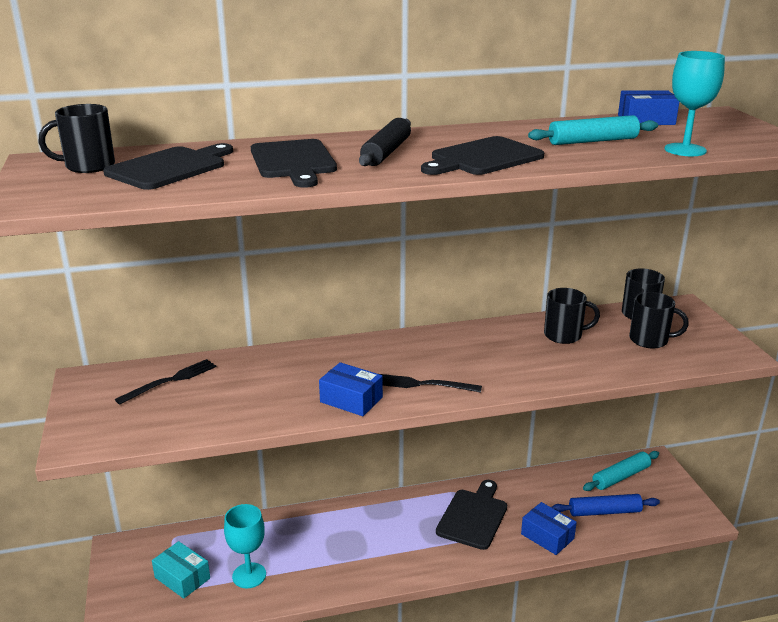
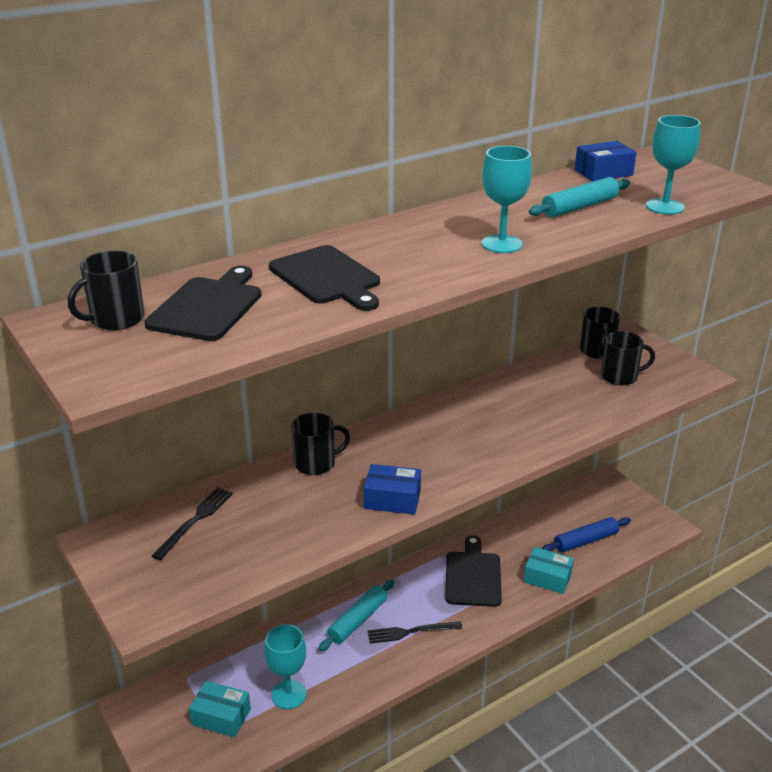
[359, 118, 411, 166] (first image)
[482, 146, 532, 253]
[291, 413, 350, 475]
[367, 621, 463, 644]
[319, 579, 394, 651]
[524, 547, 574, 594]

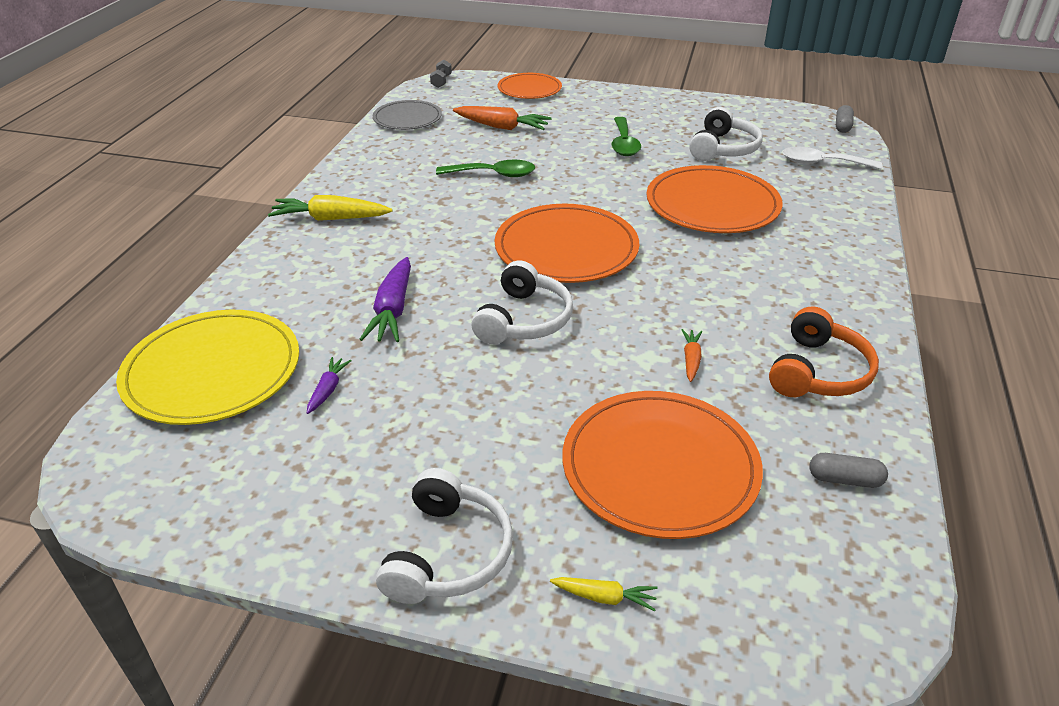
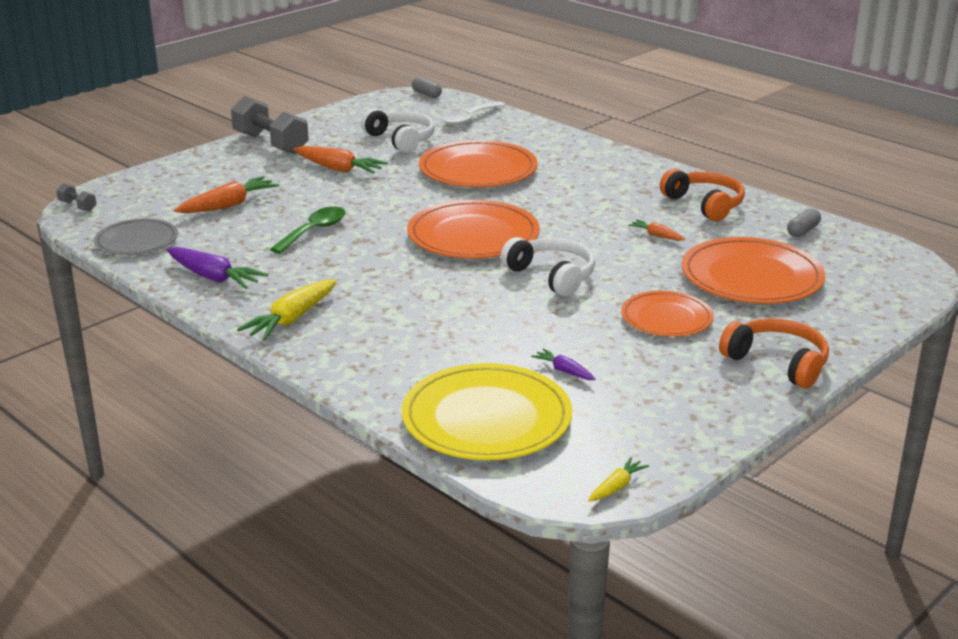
[621, 291, 714, 337]
[293, 146, 388, 174]
[167, 247, 268, 289]
[719, 318, 829, 388]
[588, 457, 649, 502]
[231, 96, 309, 154]

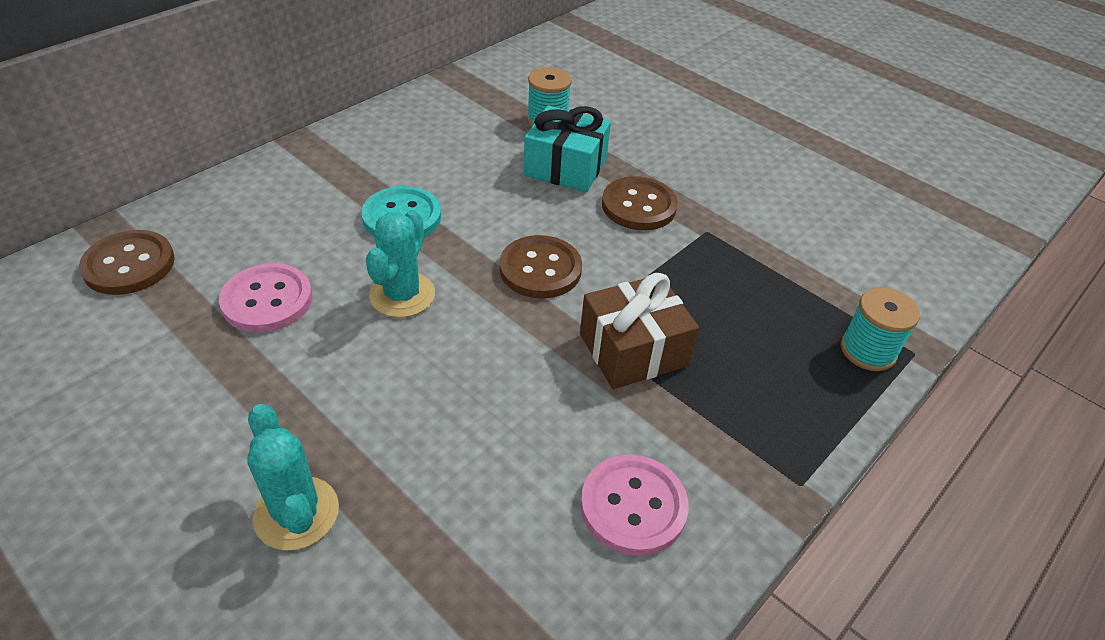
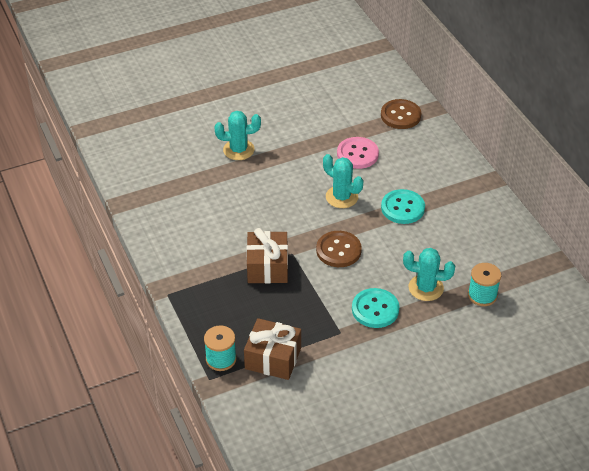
[403, 248, 455, 301]
[352, 288, 399, 328]
[580, 455, 689, 556] (first image)
[244, 318, 301, 380]

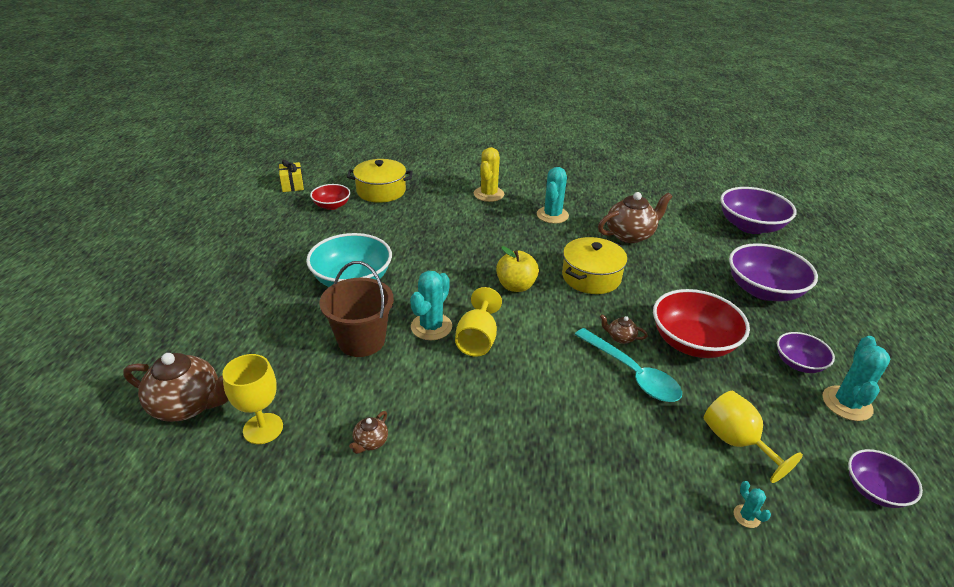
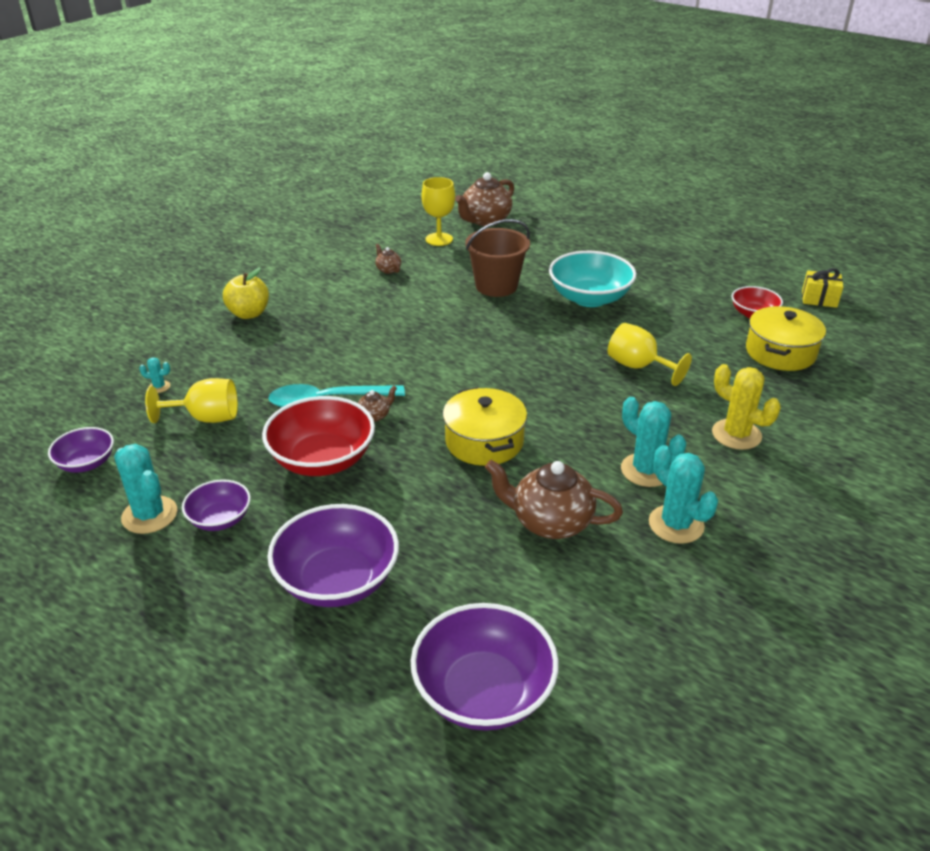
[485, 460, 623, 539]
[223, 268, 269, 319]
[649, 445, 718, 544]
[608, 323, 692, 386]

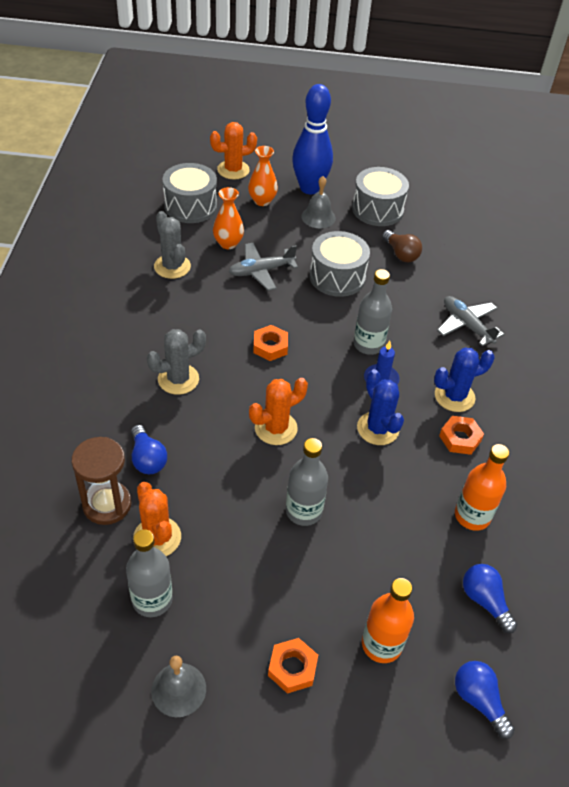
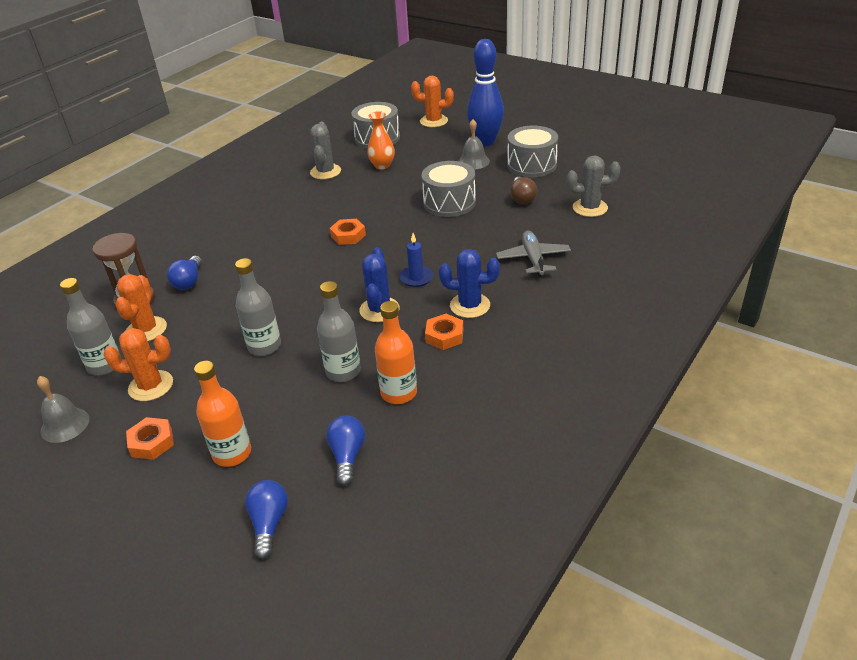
[248, 146, 278, 206] (first image)
[228, 243, 298, 291] (first image)
[317, 281, 361, 382]
[566, 155, 621, 217]
[103, 328, 173, 401]

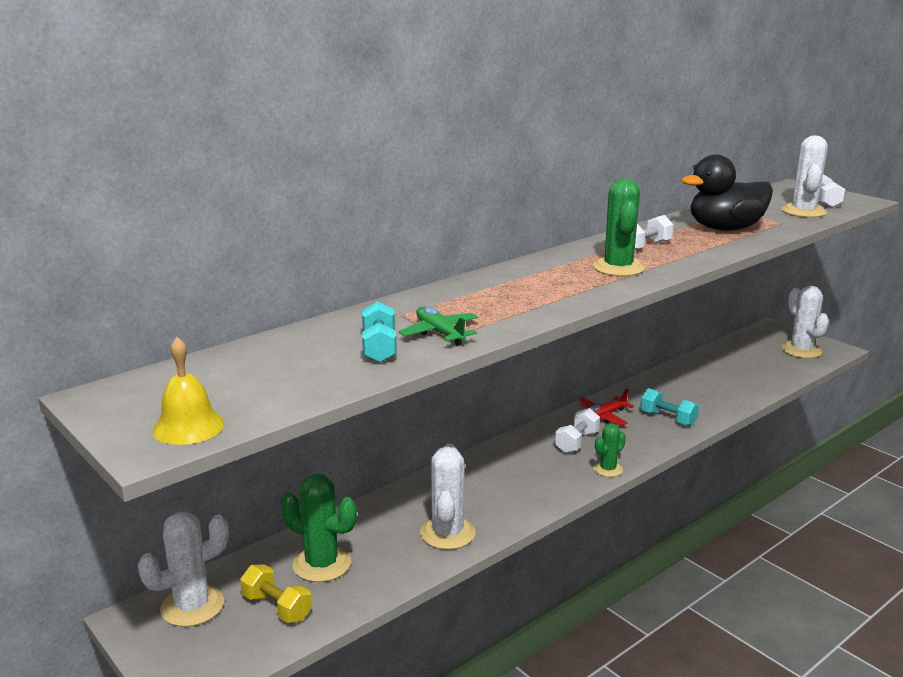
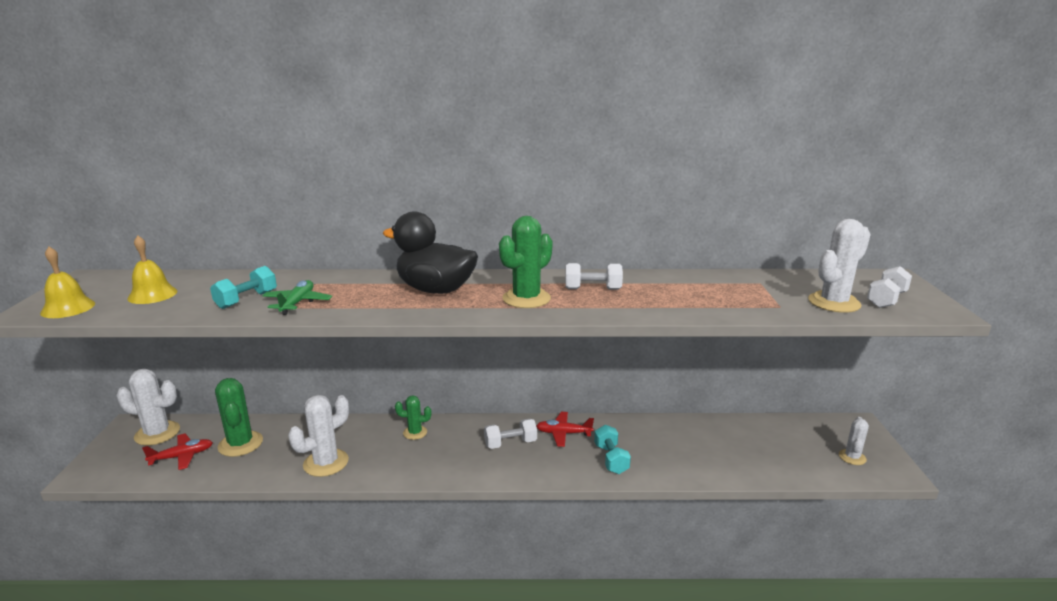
[383, 212, 478, 294]
[839, 417, 869, 465]
[395, 395, 431, 440]
[142, 433, 213, 470]
[127, 235, 177, 304]

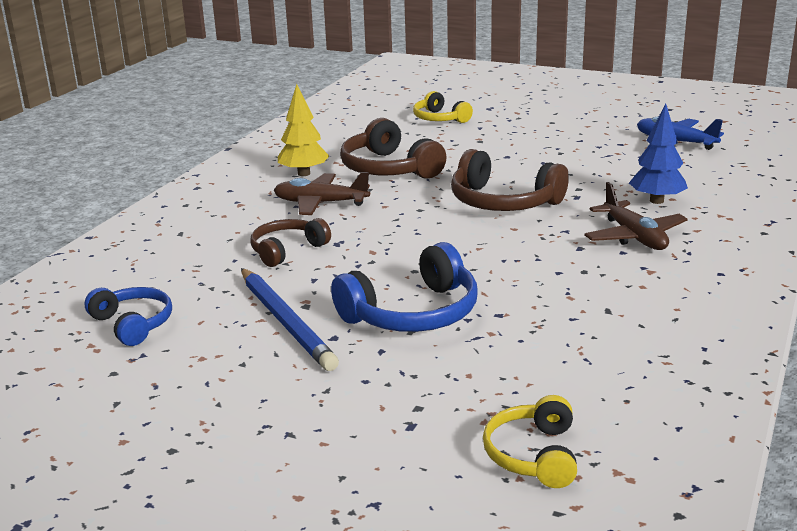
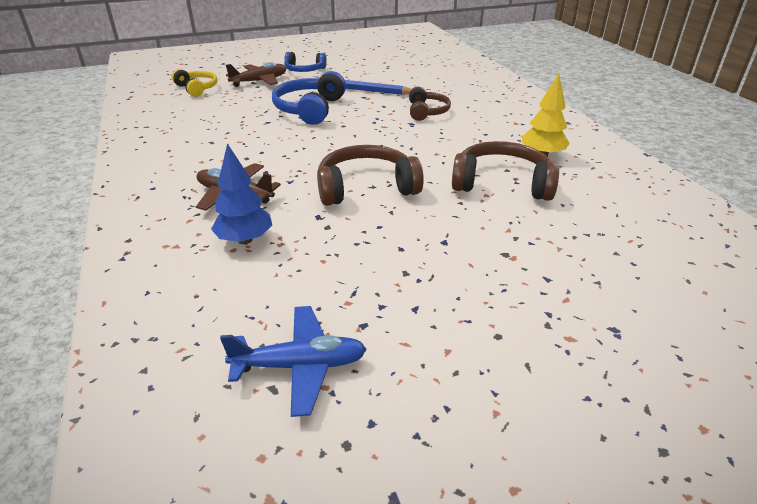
[413, 91, 473, 123] (first image)
[226, 62, 286, 87]
[284, 52, 327, 72]

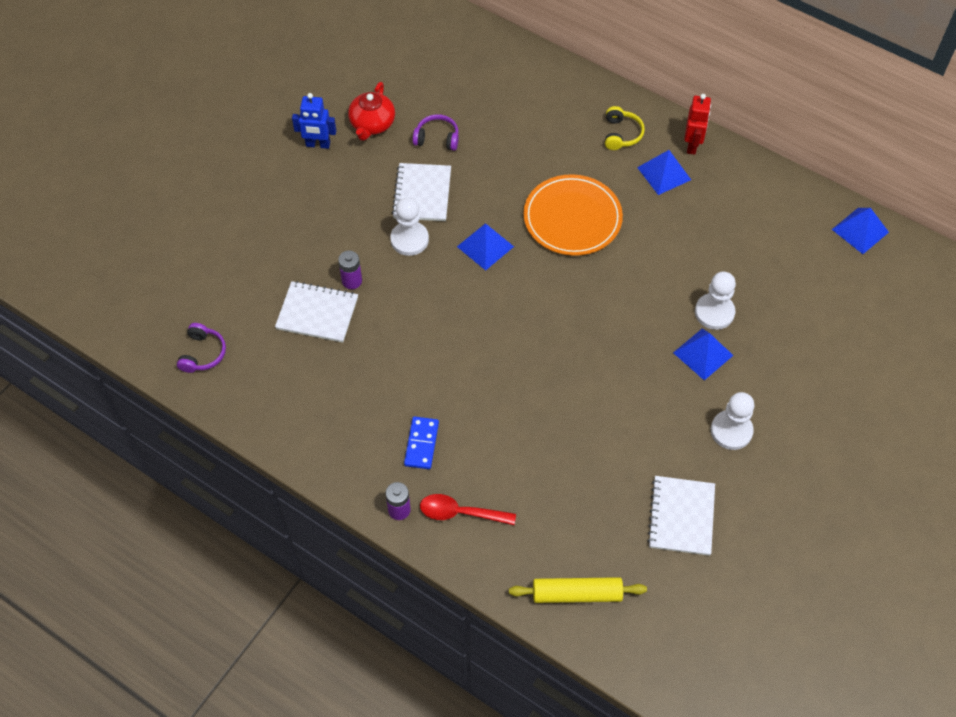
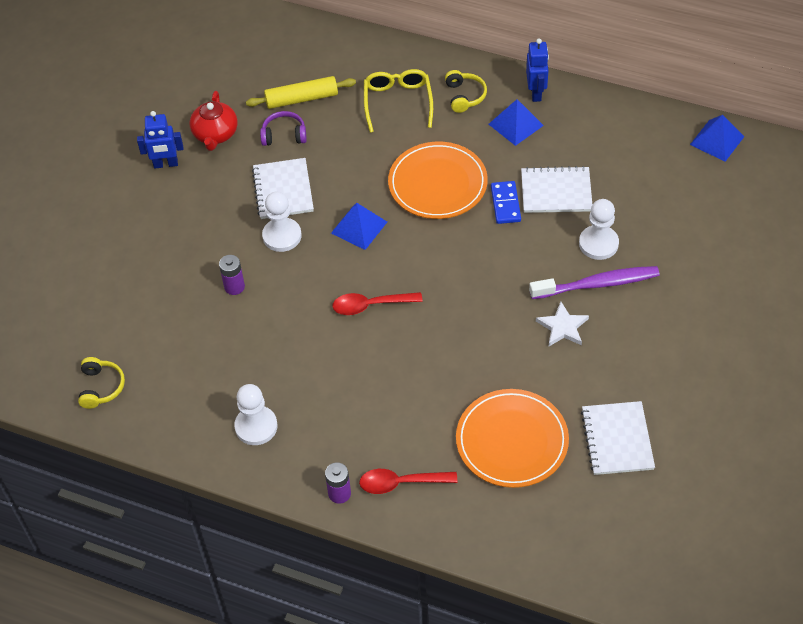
[526, 38, 549, 102]
[521, 166, 592, 213]
[78, 357, 125, 409]
[529, 266, 660, 299]
[234, 384, 278, 445]
[491, 181, 521, 224]
[246, 76, 356, 109]
[364, 69, 433, 133]
[332, 292, 423, 315]
[536, 301, 589, 346]
[456, 389, 569, 488]

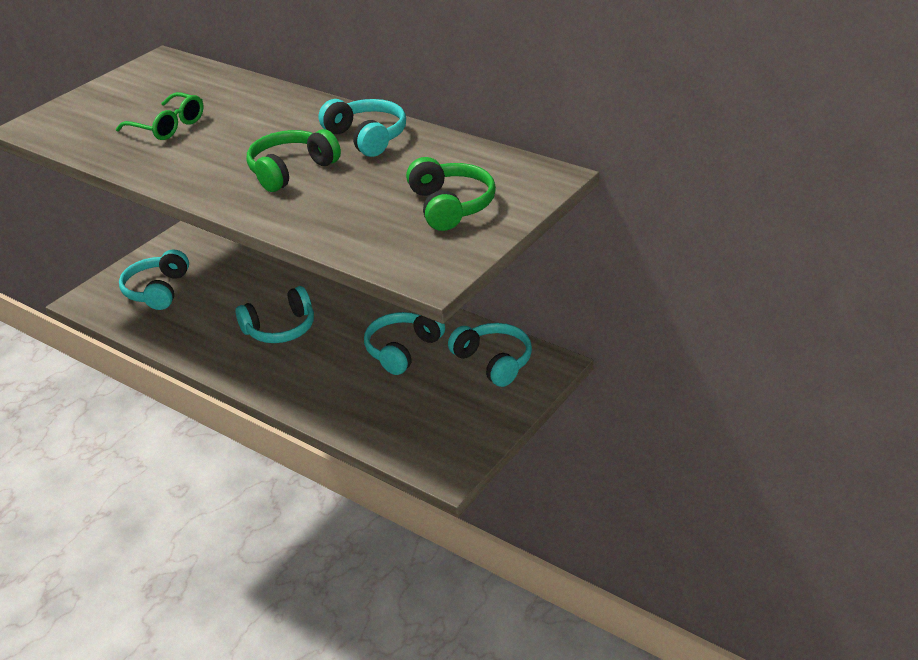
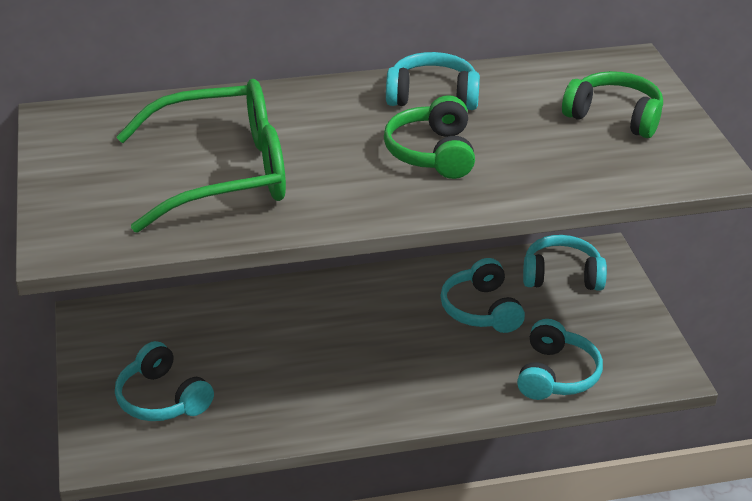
[116, 79, 286, 233]
[517, 319, 603, 400]

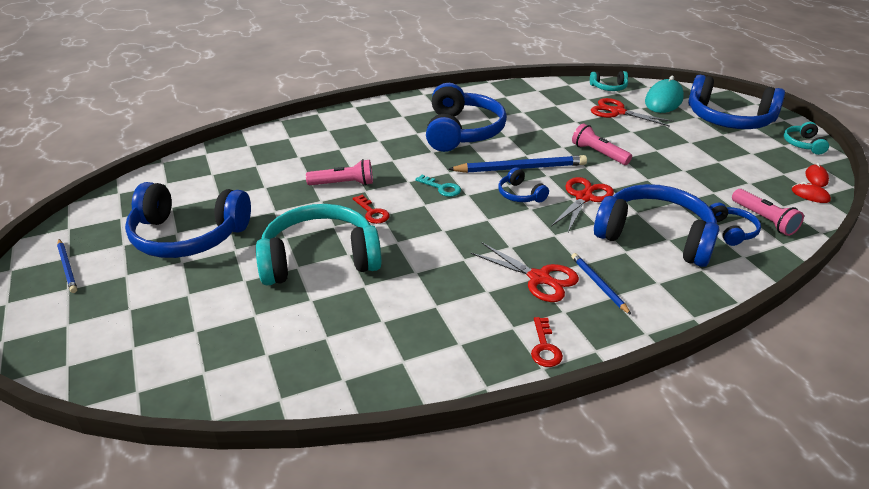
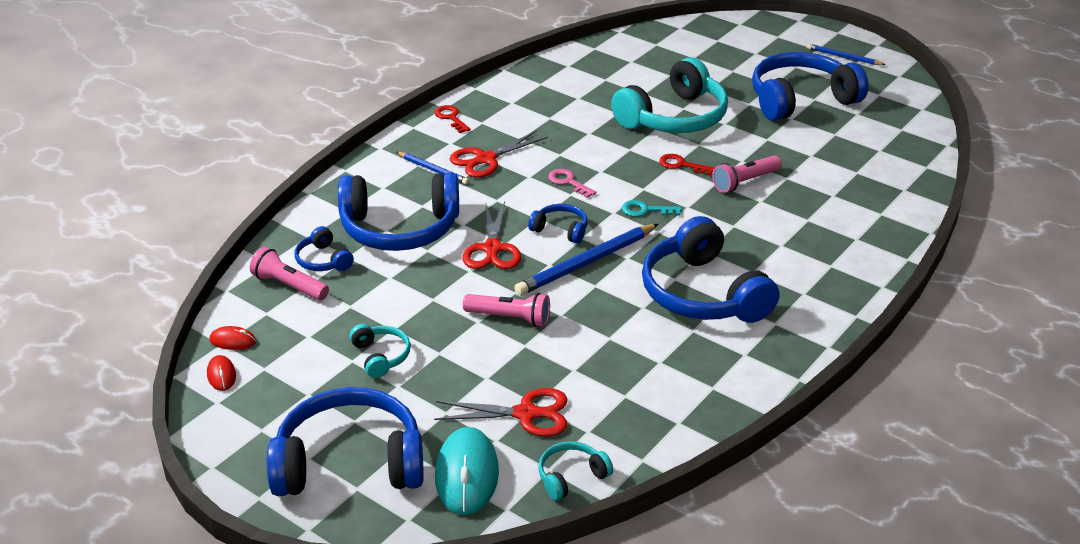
[349, 324, 411, 378]
[449, 130, 548, 178]
[548, 169, 596, 198]

